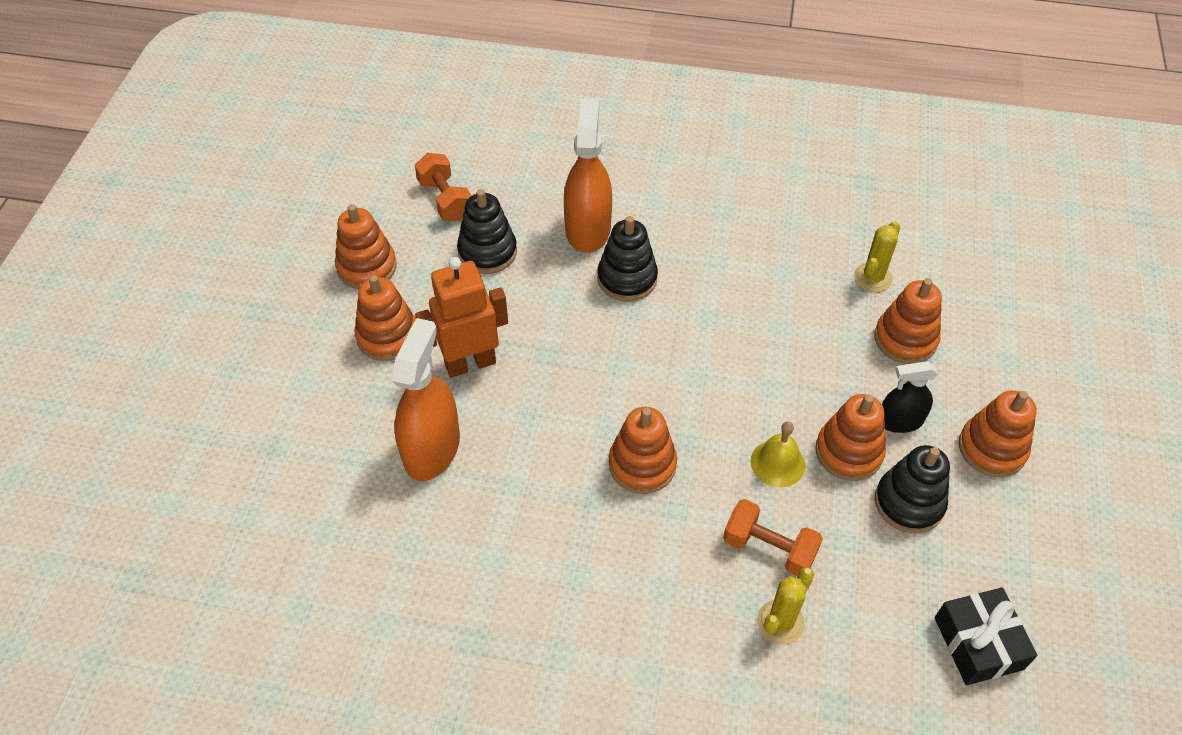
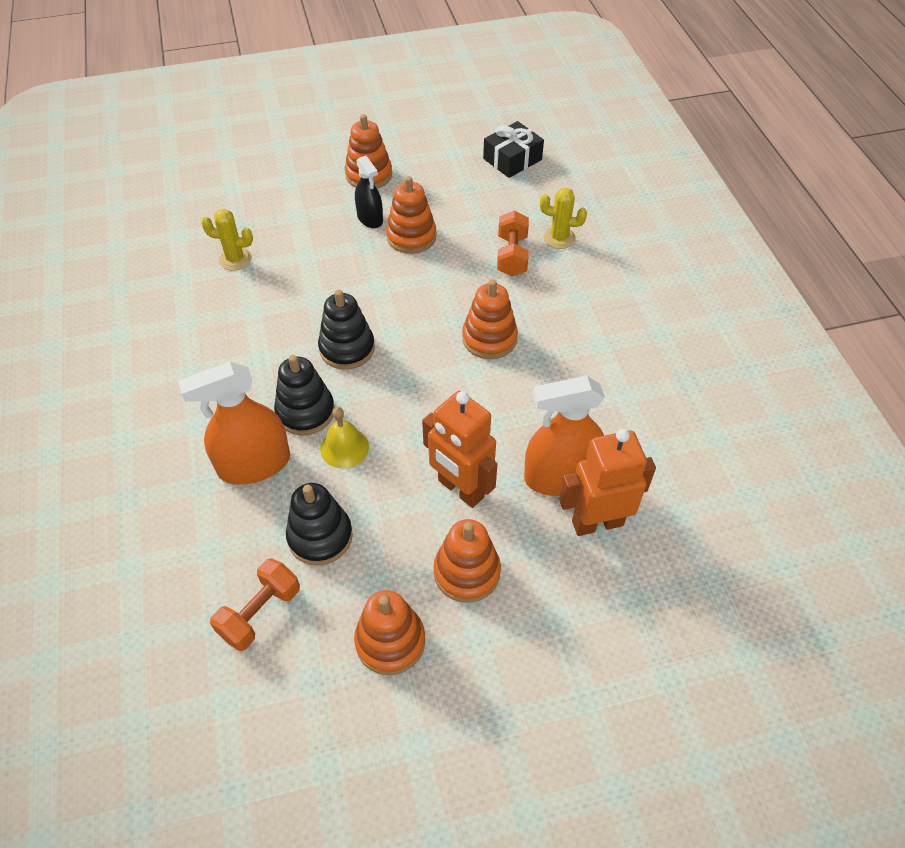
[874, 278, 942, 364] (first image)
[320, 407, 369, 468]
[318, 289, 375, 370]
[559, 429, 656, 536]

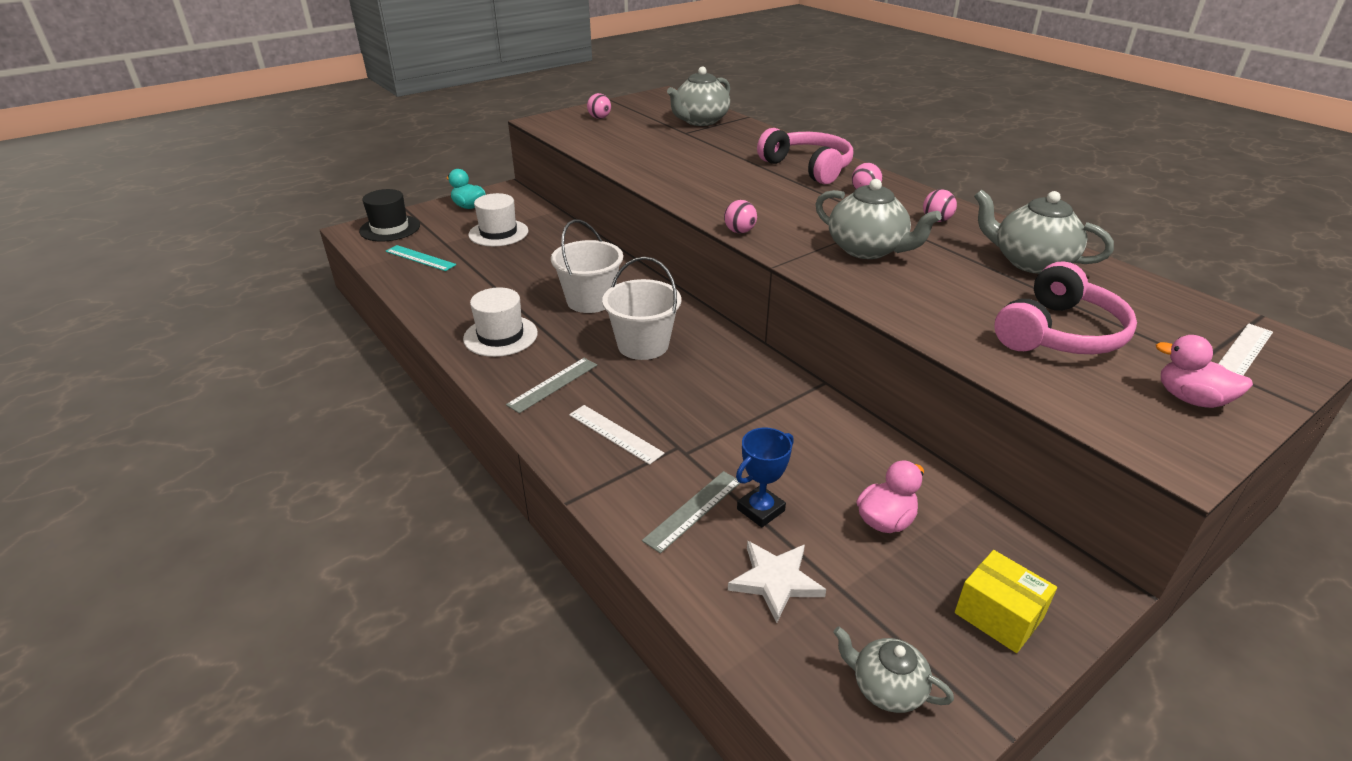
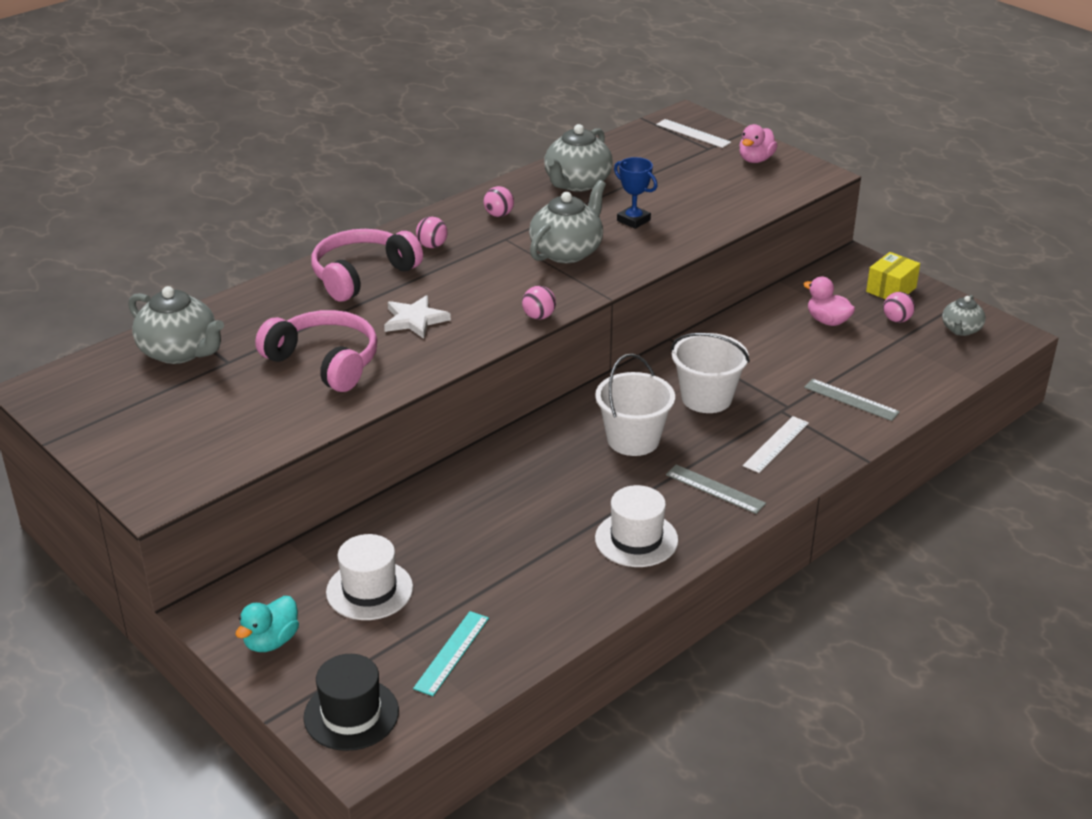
[883, 292, 915, 323]
[671, 333, 750, 413]
[255, 310, 378, 392]
[614, 157, 657, 229]
[384, 295, 451, 339]

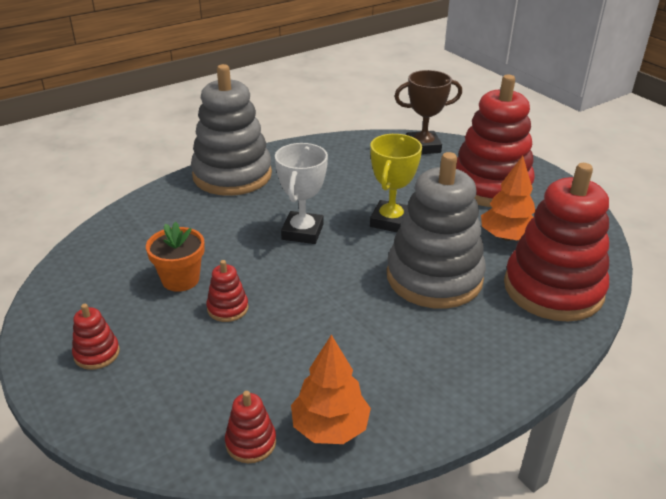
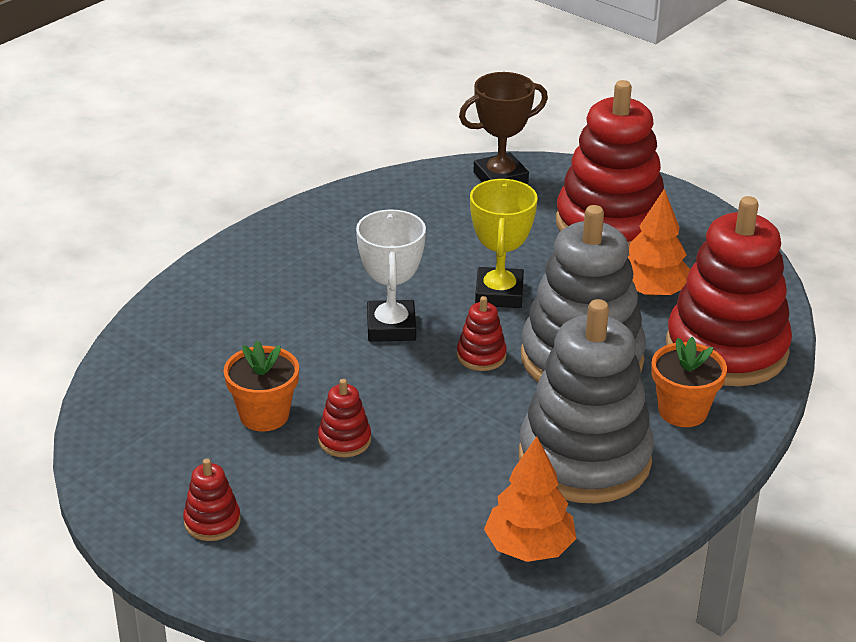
[519, 299, 654, 503]
[457, 296, 507, 371]
[651, 337, 727, 427]

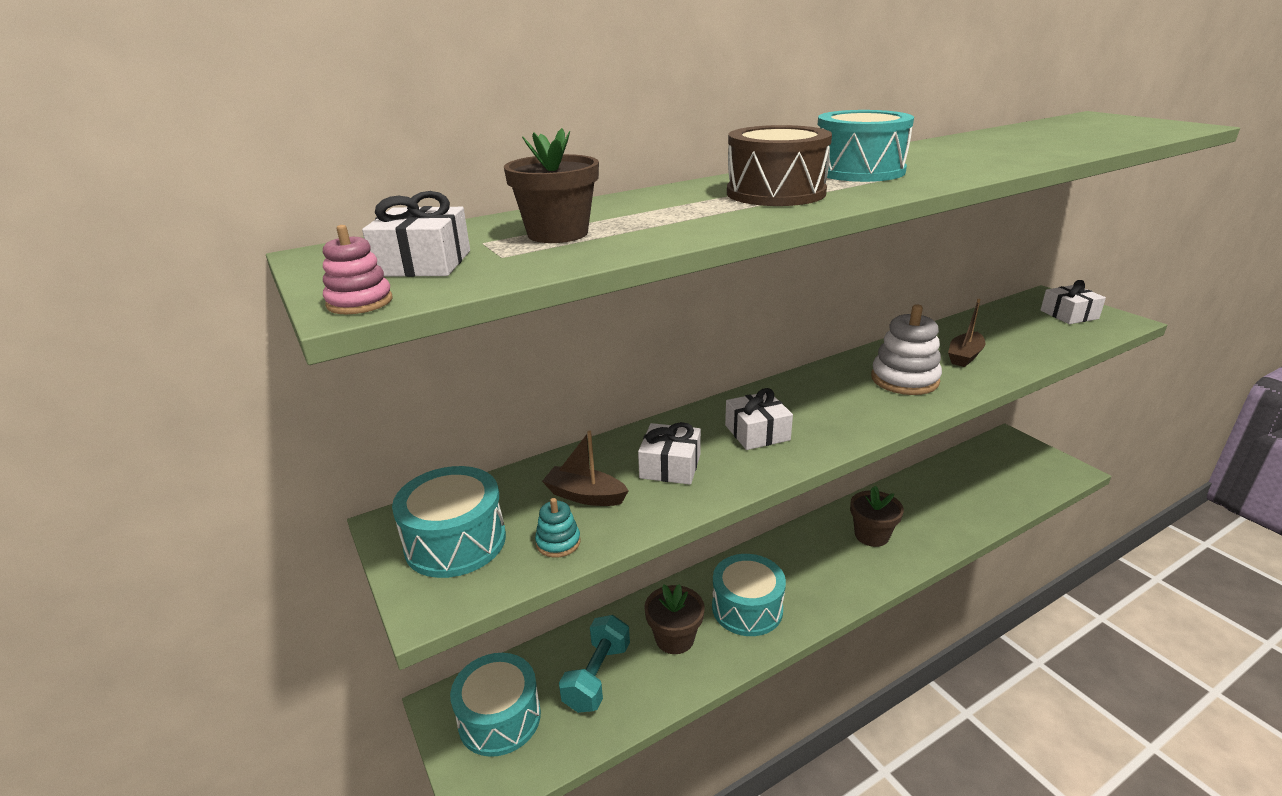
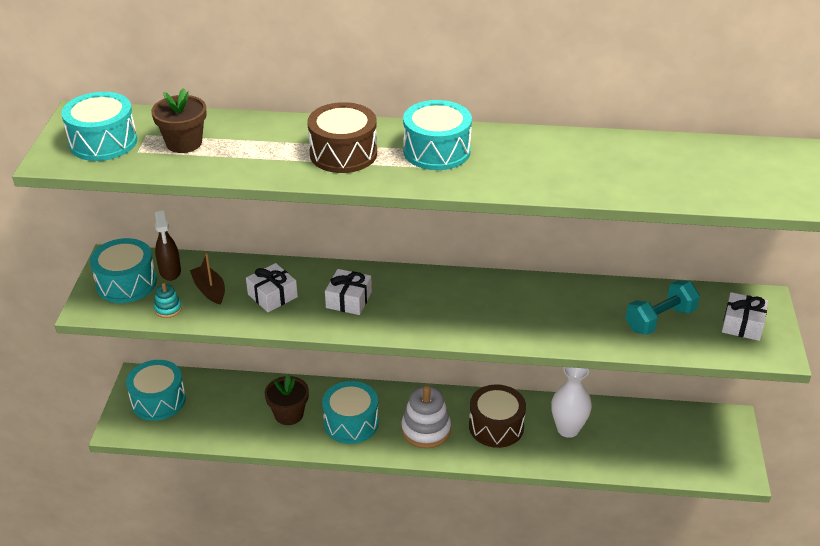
[61, 92, 137, 161]
[323, 225, 393, 314] (first image)
[948, 299, 985, 367] (first image)
[401, 386, 451, 448]
[469, 384, 526, 448]
[625, 280, 700, 335]
[155, 211, 181, 281]
[551, 367, 592, 438]

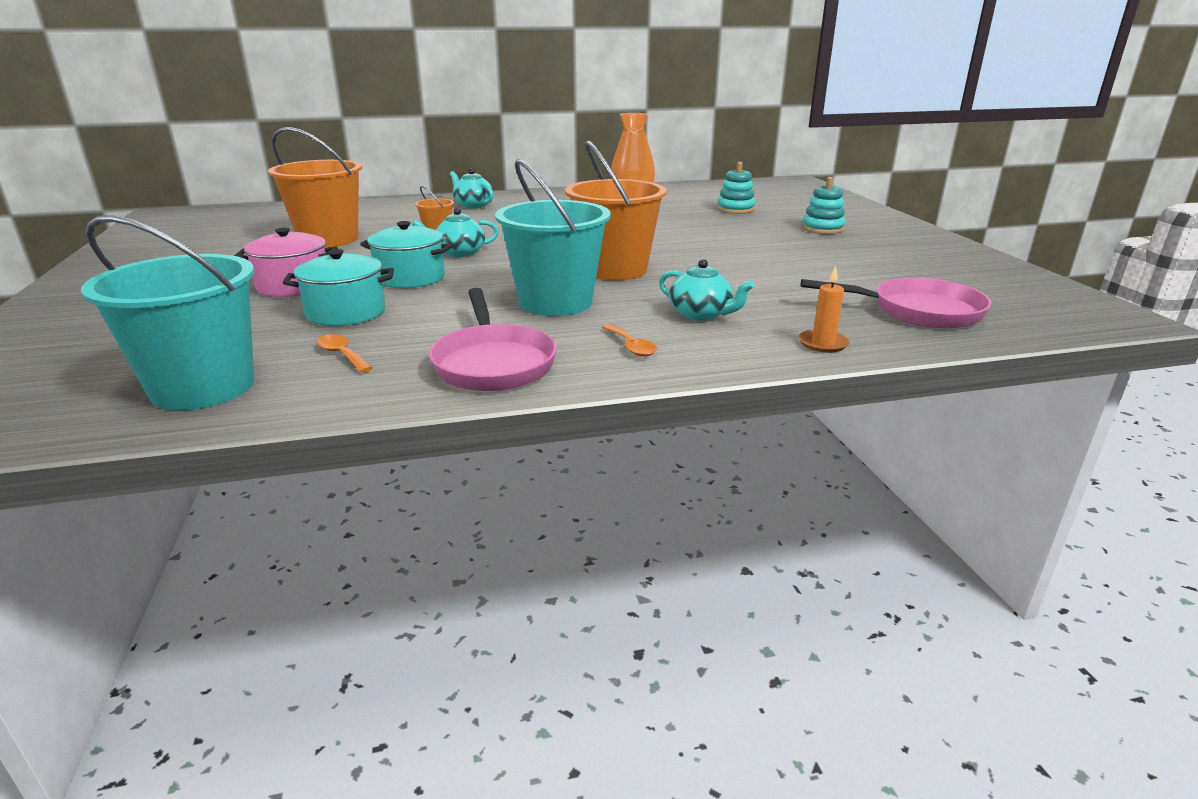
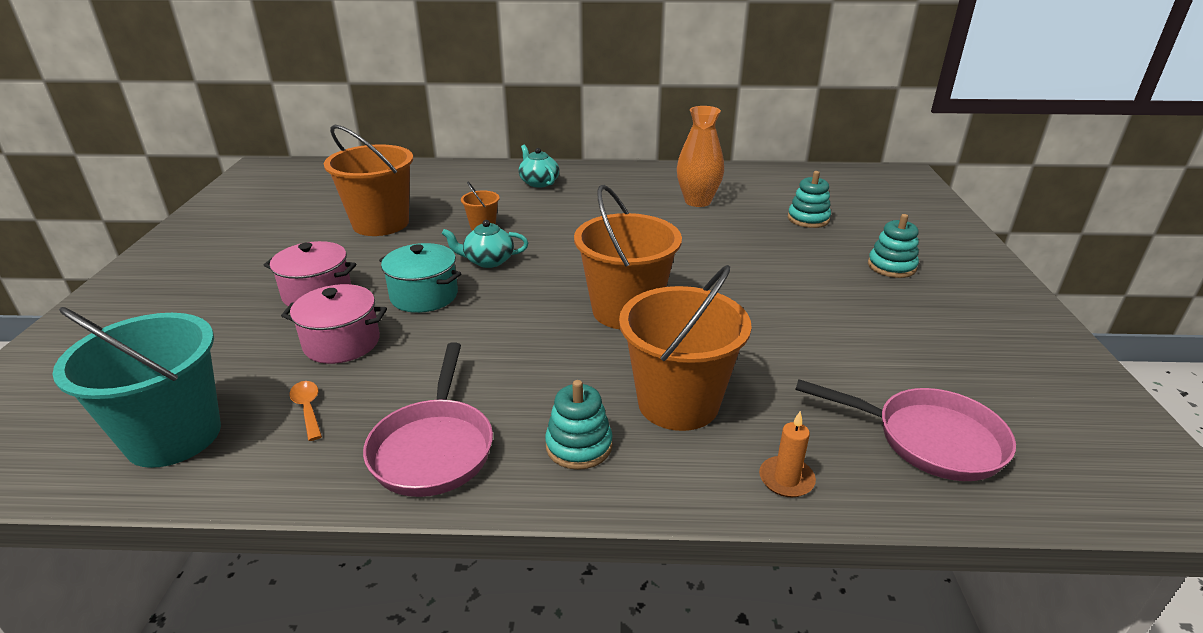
[495, 159, 611, 316] (first image)
[281, 284, 387, 364]
[619, 265, 752, 431]
[545, 380, 613, 470]

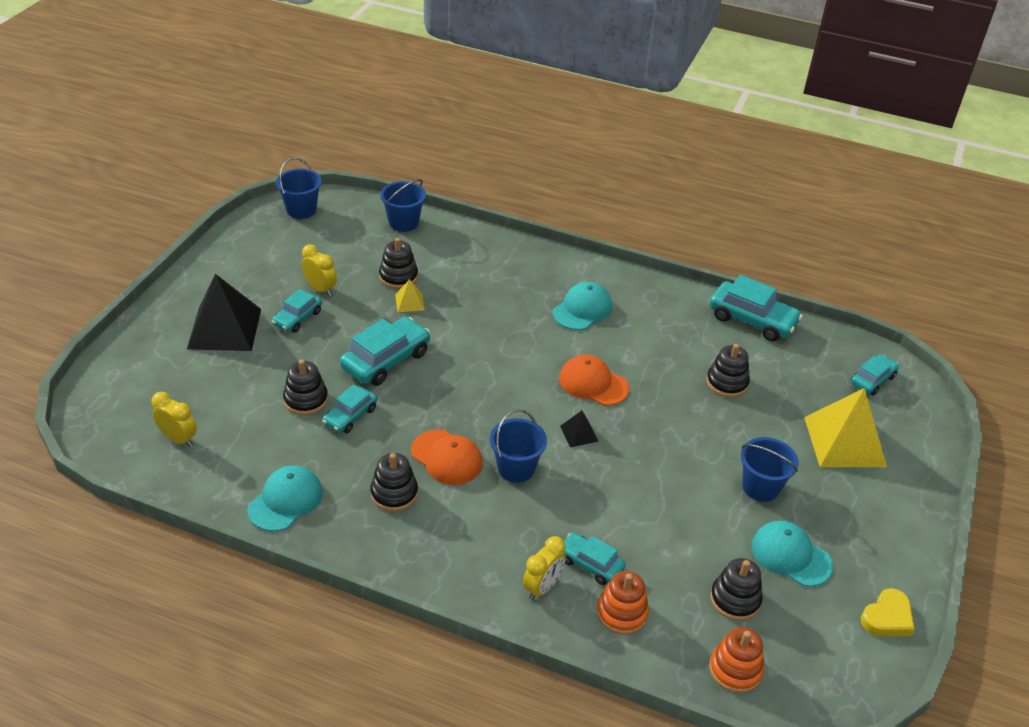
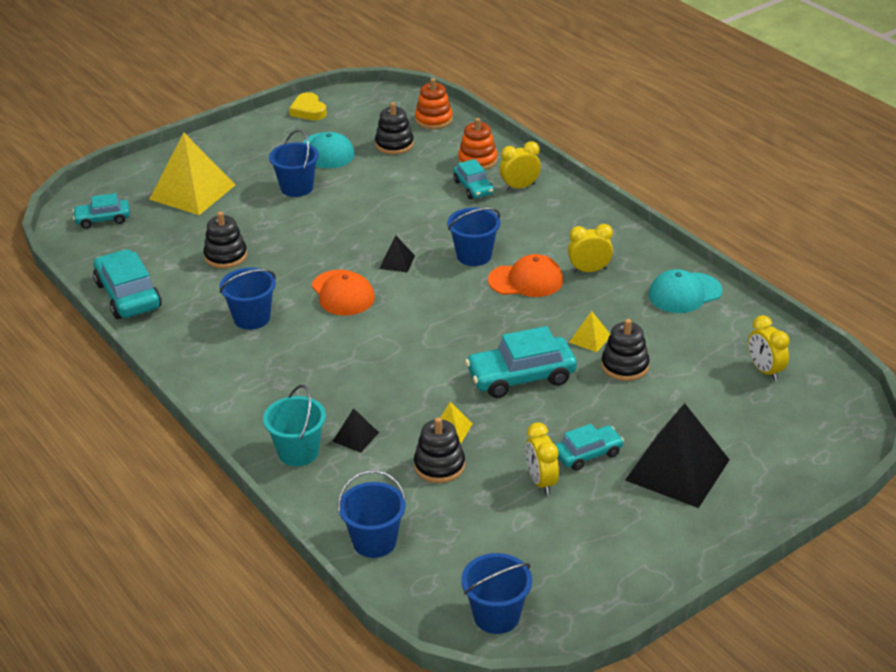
[553, 282, 612, 330] (first image)
[569, 311, 610, 352]
[488, 254, 563, 297]
[568, 224, 613, 273]
[289, 92, 327, 120]
[220, 267, 276, 330]
[263, 385, 326, 466]
[332, 408, 379, 453]

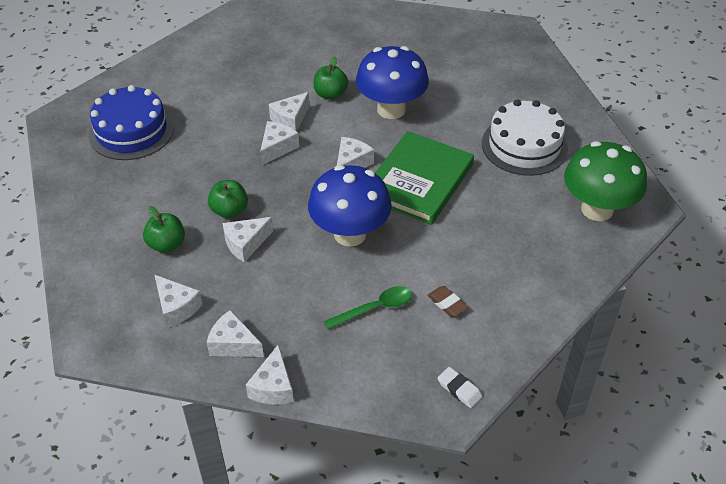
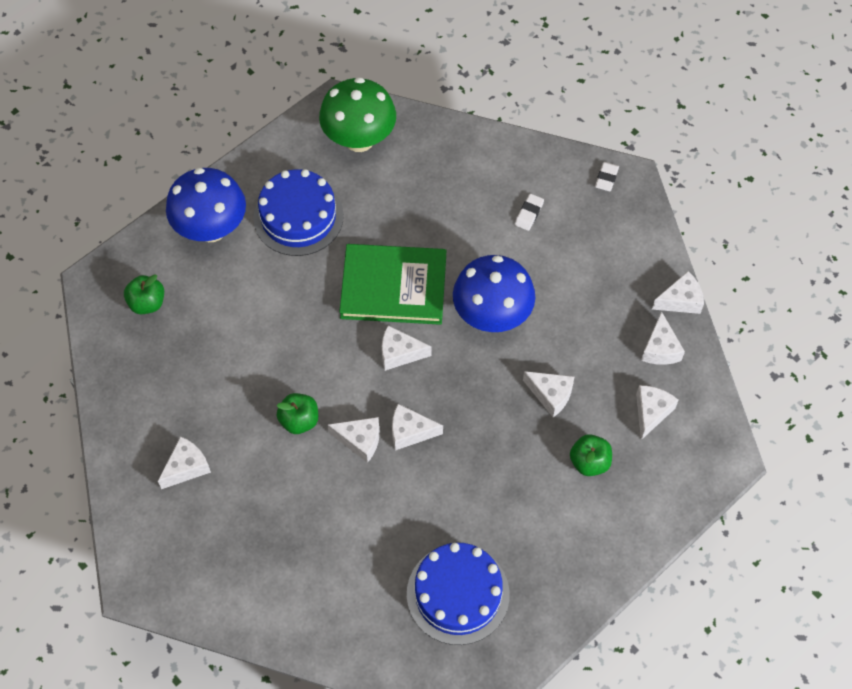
[166, 168, 246, 242]
[253, 169, 344, 256]
[124, 274, 164, 314]
[324, 286, 412, 330] (first image)
[515, 194, 544, 231]
[158, 436, 211, 489]

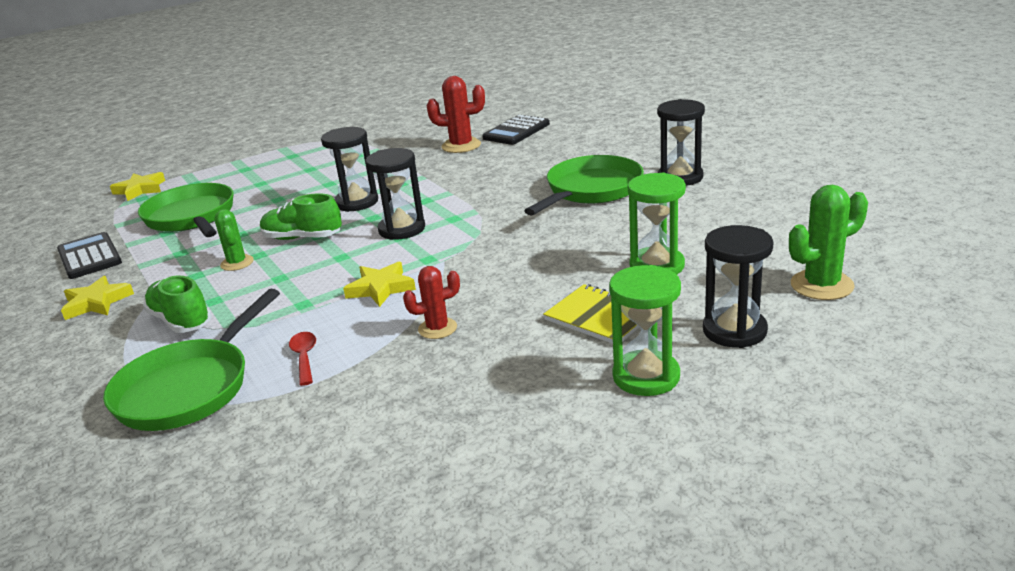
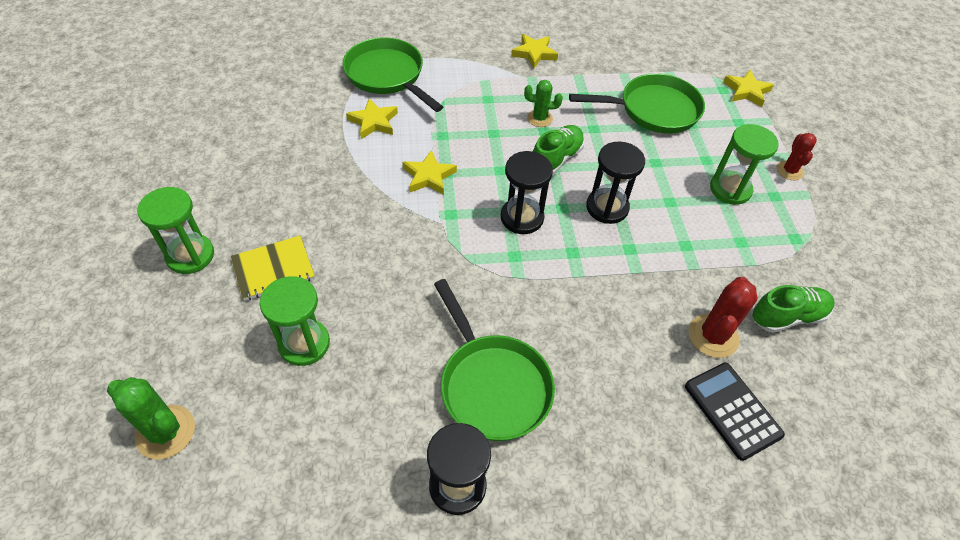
[107, 377, 195, 460]
[703, 225, 774, 348] (first image)
[57, 232, 122, 279] (first image)
[776, 133, 817, 180]
[752, 285, 835, 333]
[346, 98, 398, 139]
[710, 124, 779, 205]

